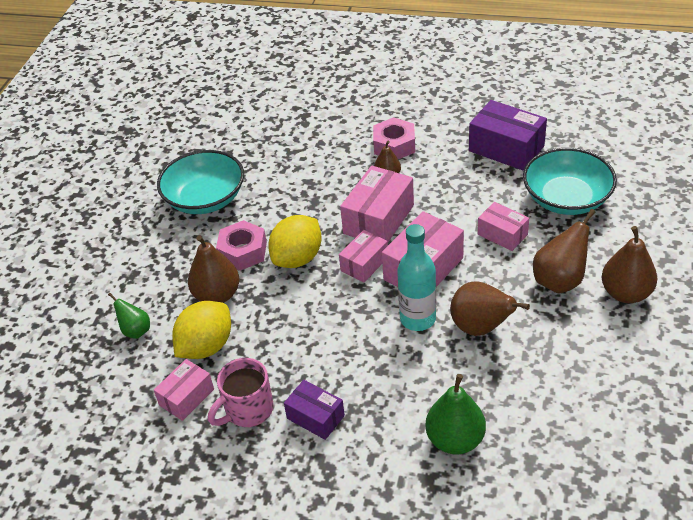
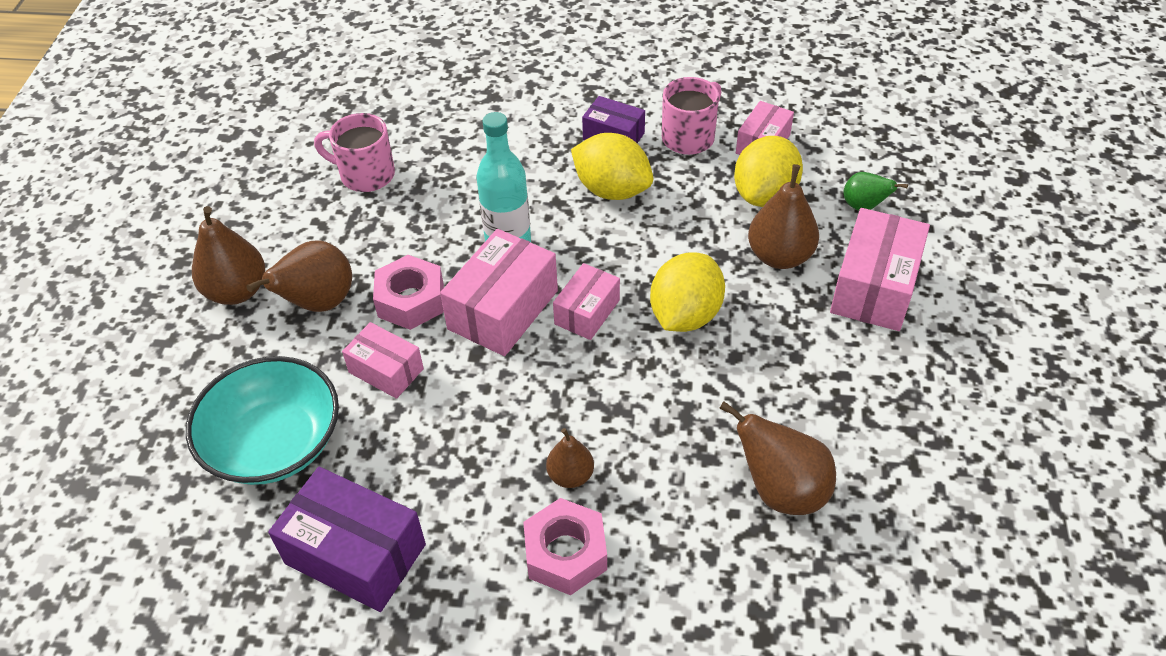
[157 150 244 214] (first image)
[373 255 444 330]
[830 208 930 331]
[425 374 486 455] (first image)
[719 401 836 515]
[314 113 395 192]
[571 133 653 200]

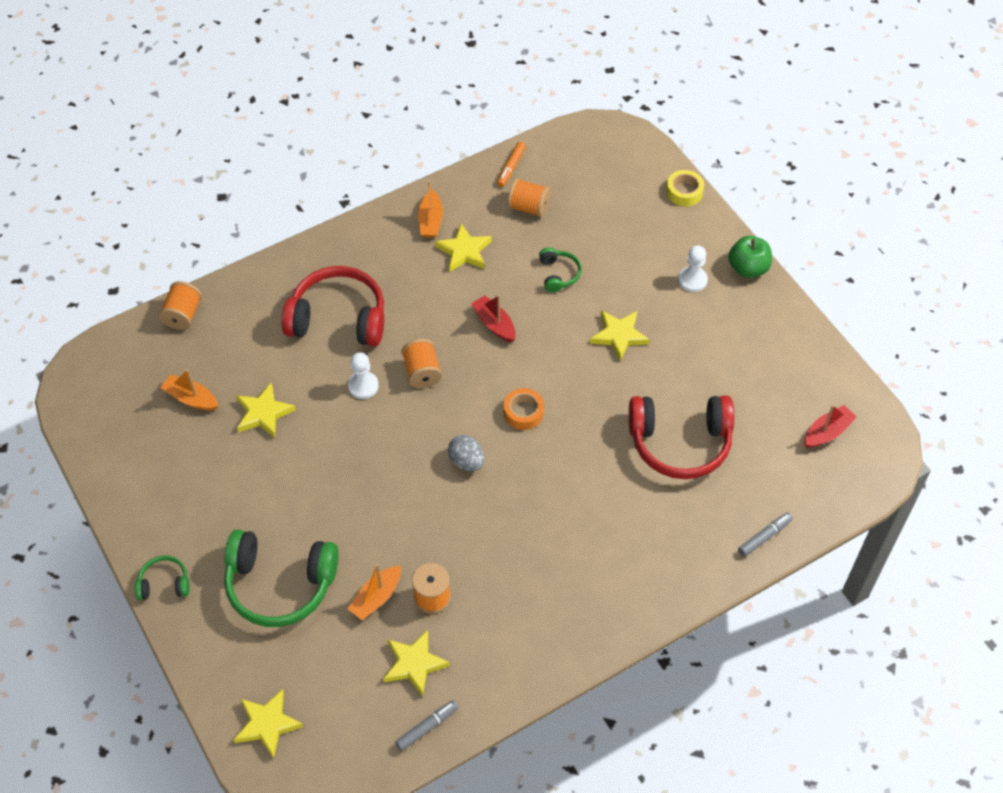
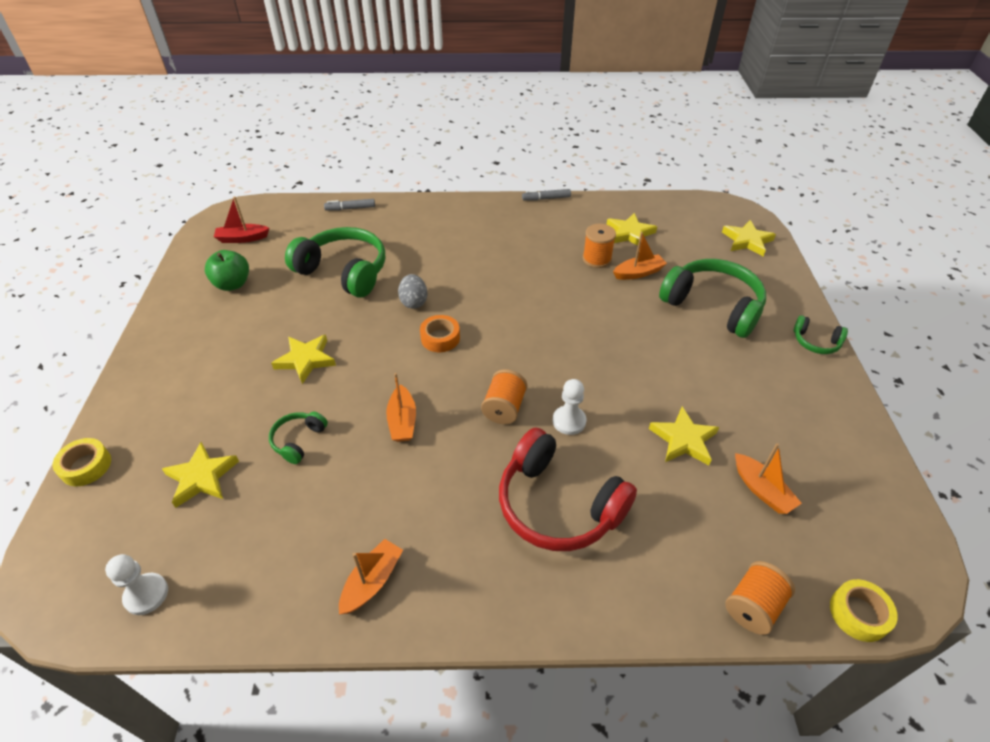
[522 189 571 200]
[162 442 239 508]
[398 274 428 309]
[386 373 416 442]
[497 142 526 187] (first image)
[507 178 551 217] (first image)
[285 227 385 297]
[105 554 168 615]
[205 250 249 291]
[830 579 898 642]

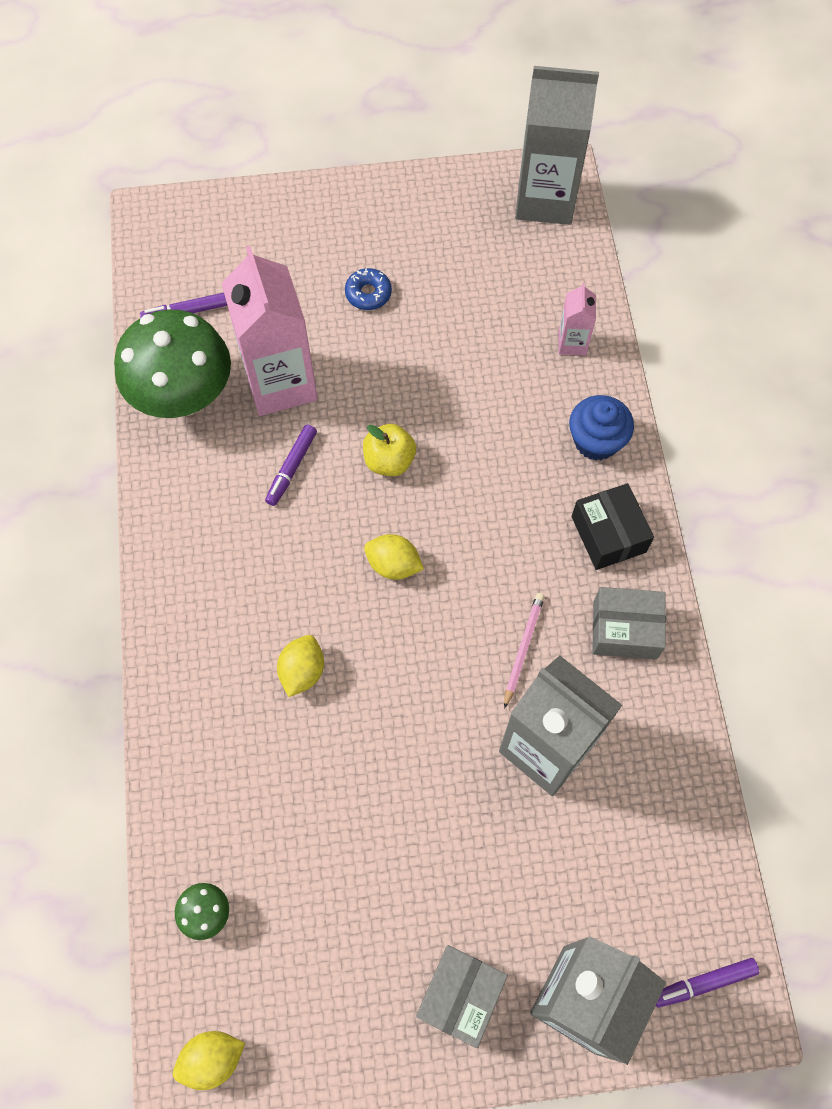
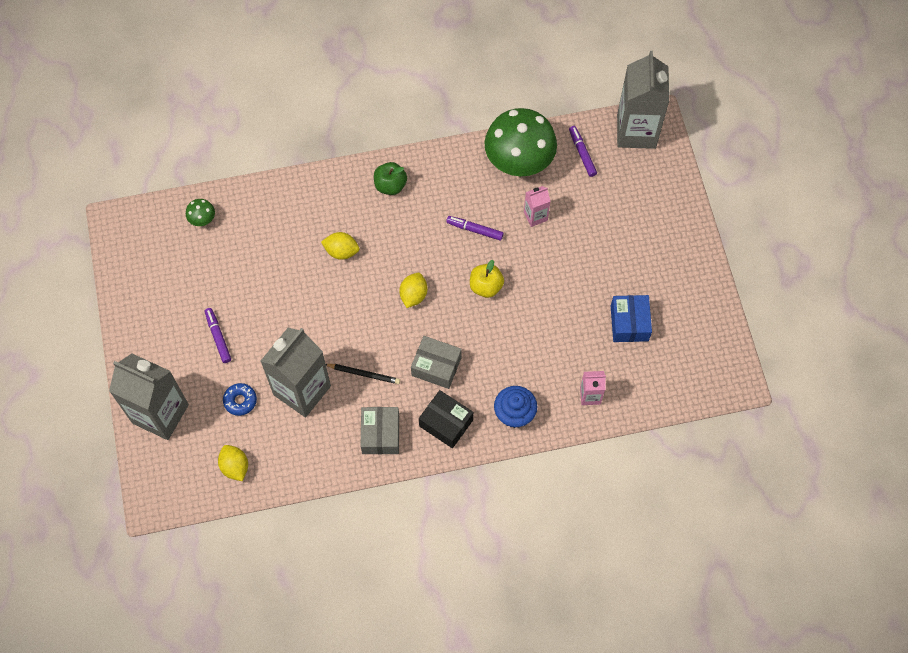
[218 445 248 481]
[524 186 550 227]
[223 383 257 416]
[411 336 462 389]
[326 364 400 384]
[617 51 669 149]
[419 390 473 448]
[205 308 231 363]
[374 162 407 195]
[611 295 652 342]

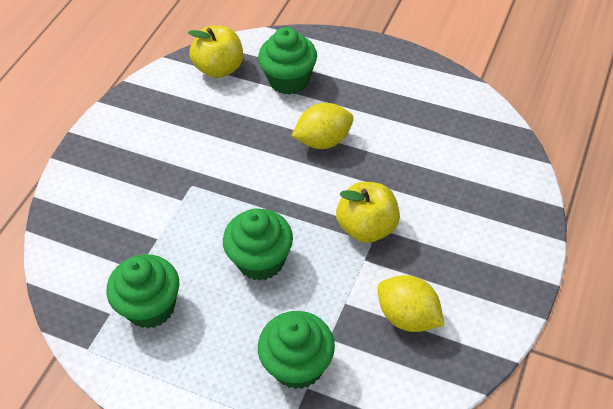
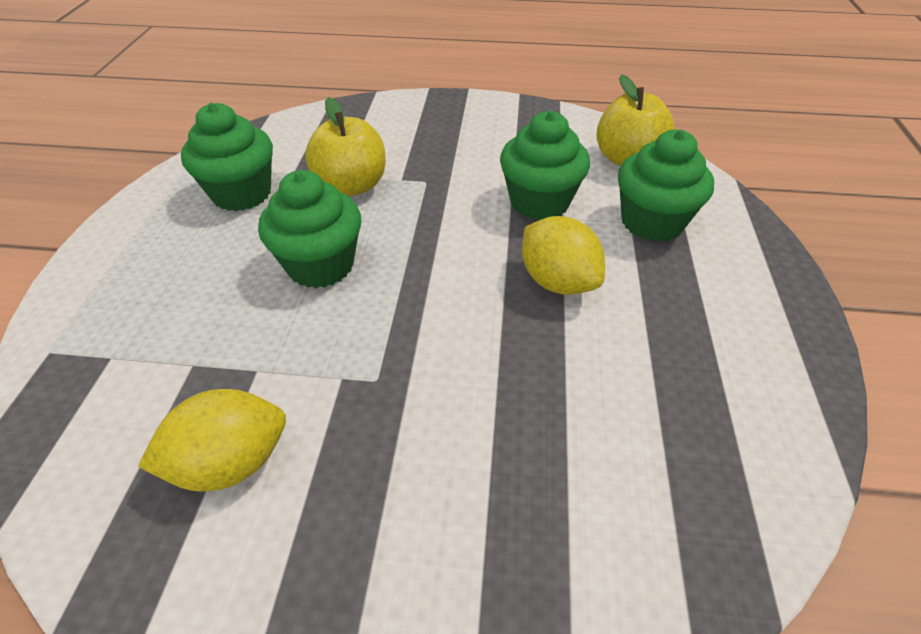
[500 111 590 220]
[305 97 386 196]
[138 389 286 492]

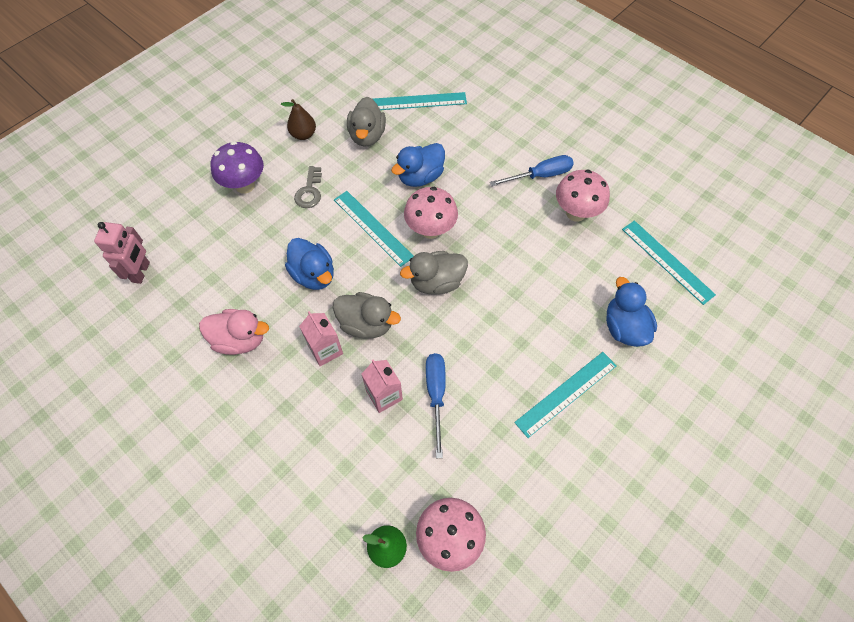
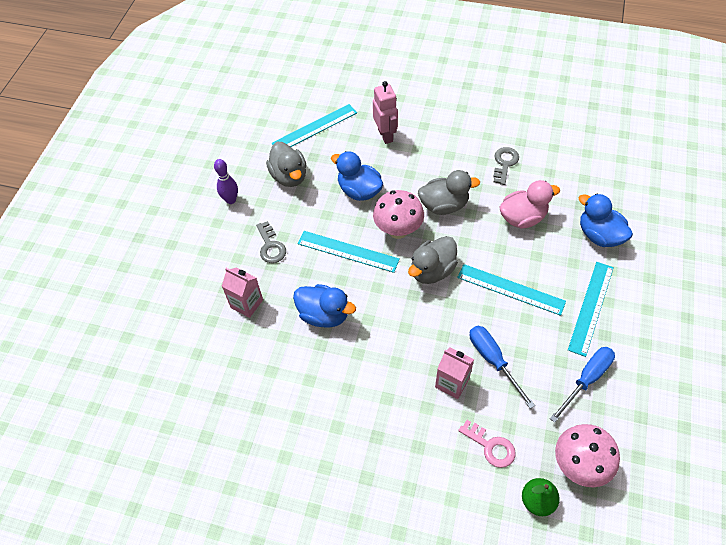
[373 81 398 144]
[499 180 560 228]
[211 141 264 194] (first image)
[214 159 238 204]
[222 268 263 318]
[418 170 480 215]
[331 151 383 201]
[550 347 615 423]
[493 147 519 185]
[457 264 566 316]
[458 420 516 468]

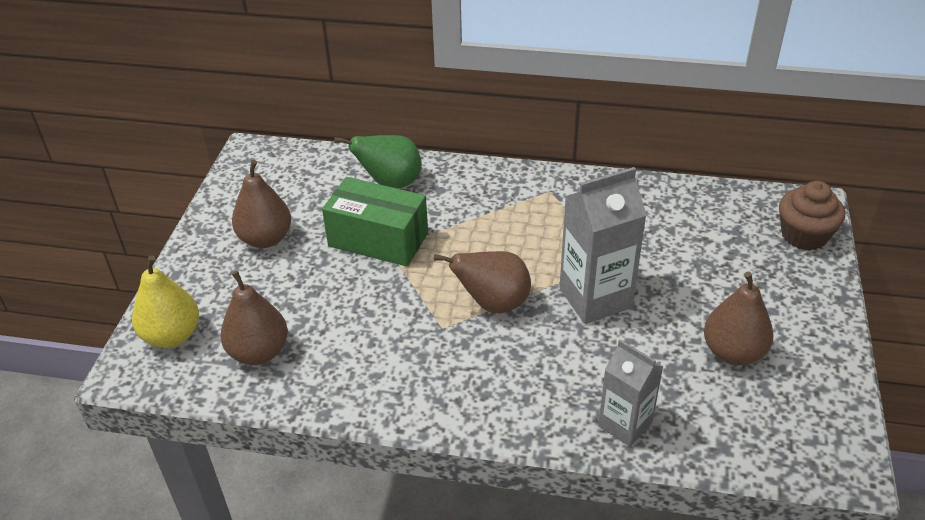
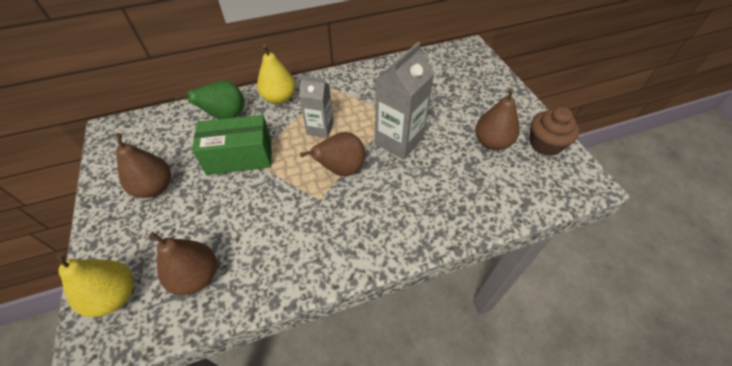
[299 75 333 138]
[530 107 580 156]
[257 44 295 104]

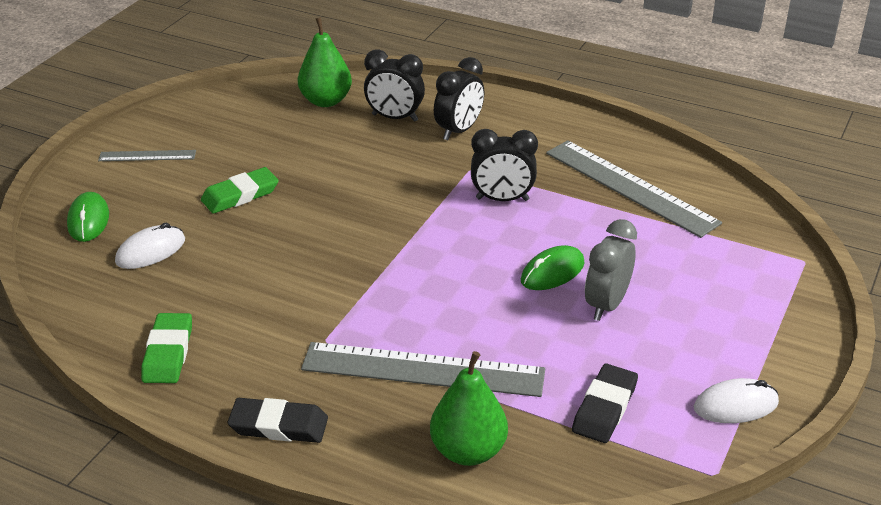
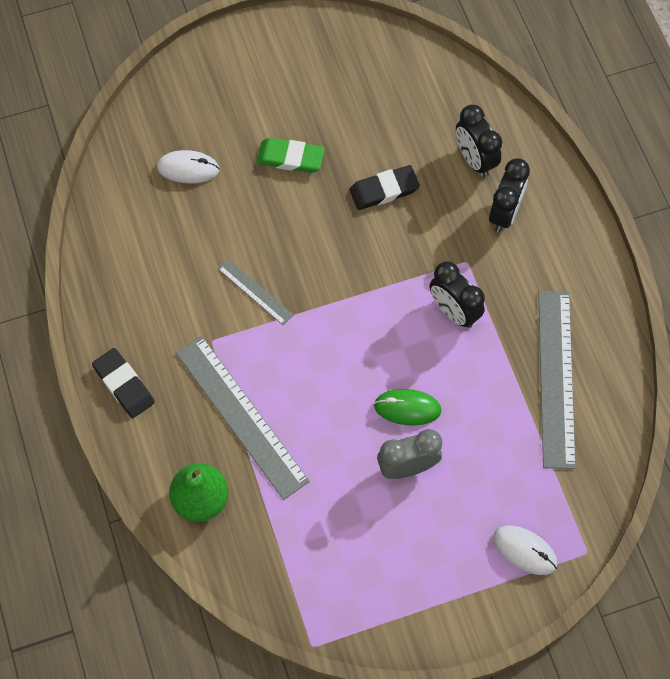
[67 192 109 242] (first image)
[218 259 293 325]
[141 313 192 383] (first image)
[298 17 352 107] (first image)
[489 158 530 232]
[349 165 420 210]
[493 525 557 575]

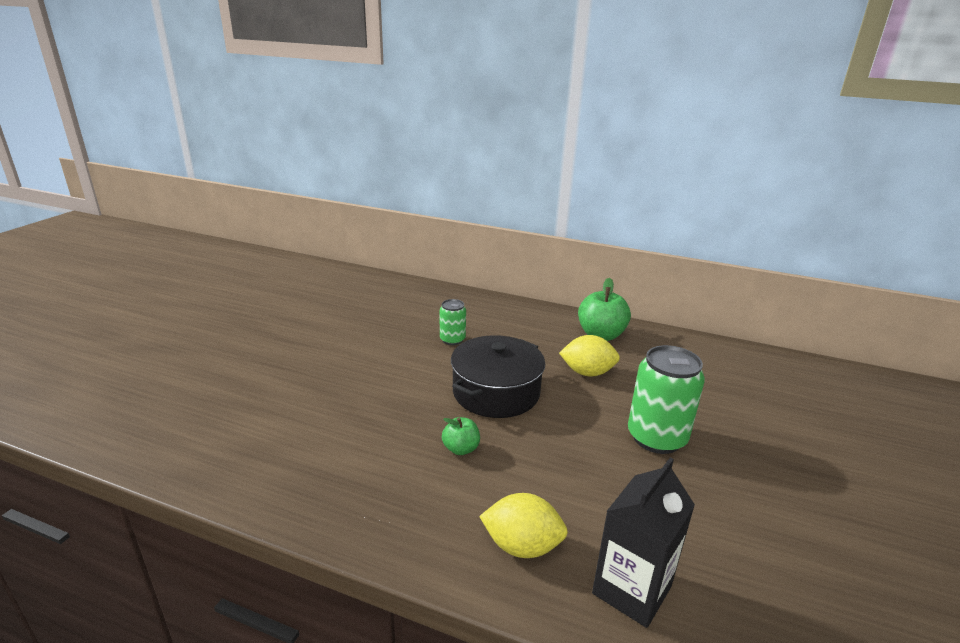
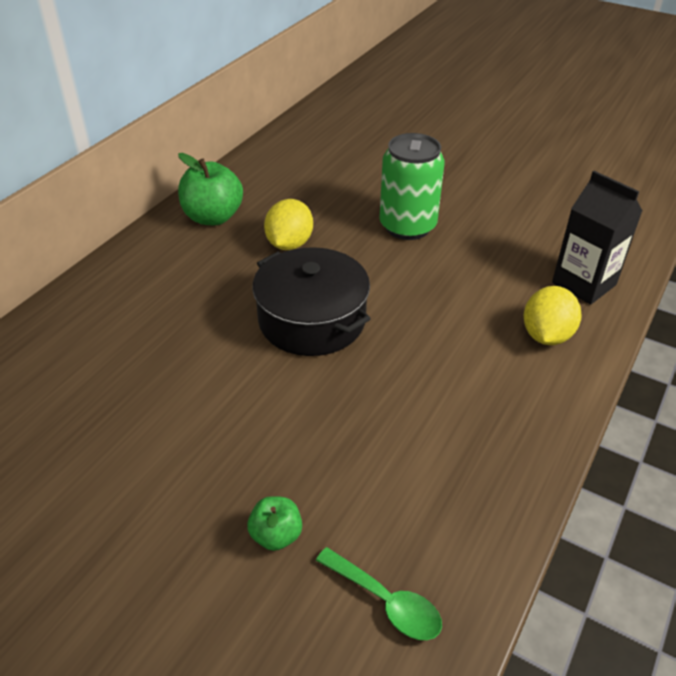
[440 299 466 345] (first image)
[247 496 302 551]
[316 547 442 640]

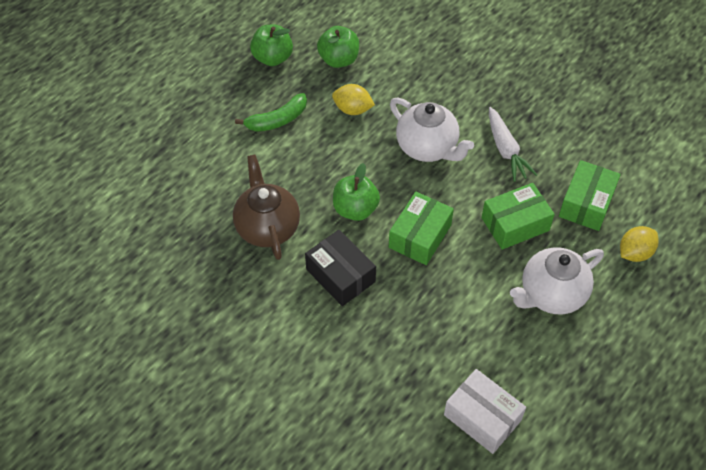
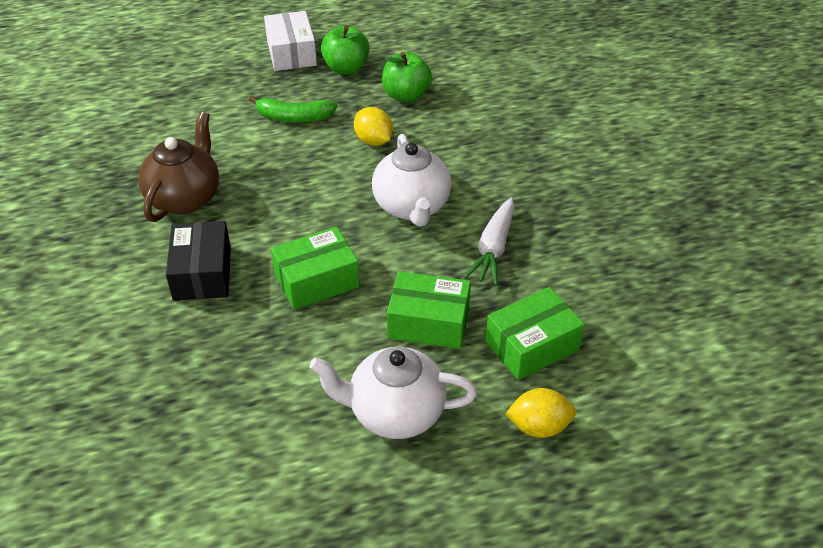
[333 163 380 221] (first image)
[264 11 317 71]

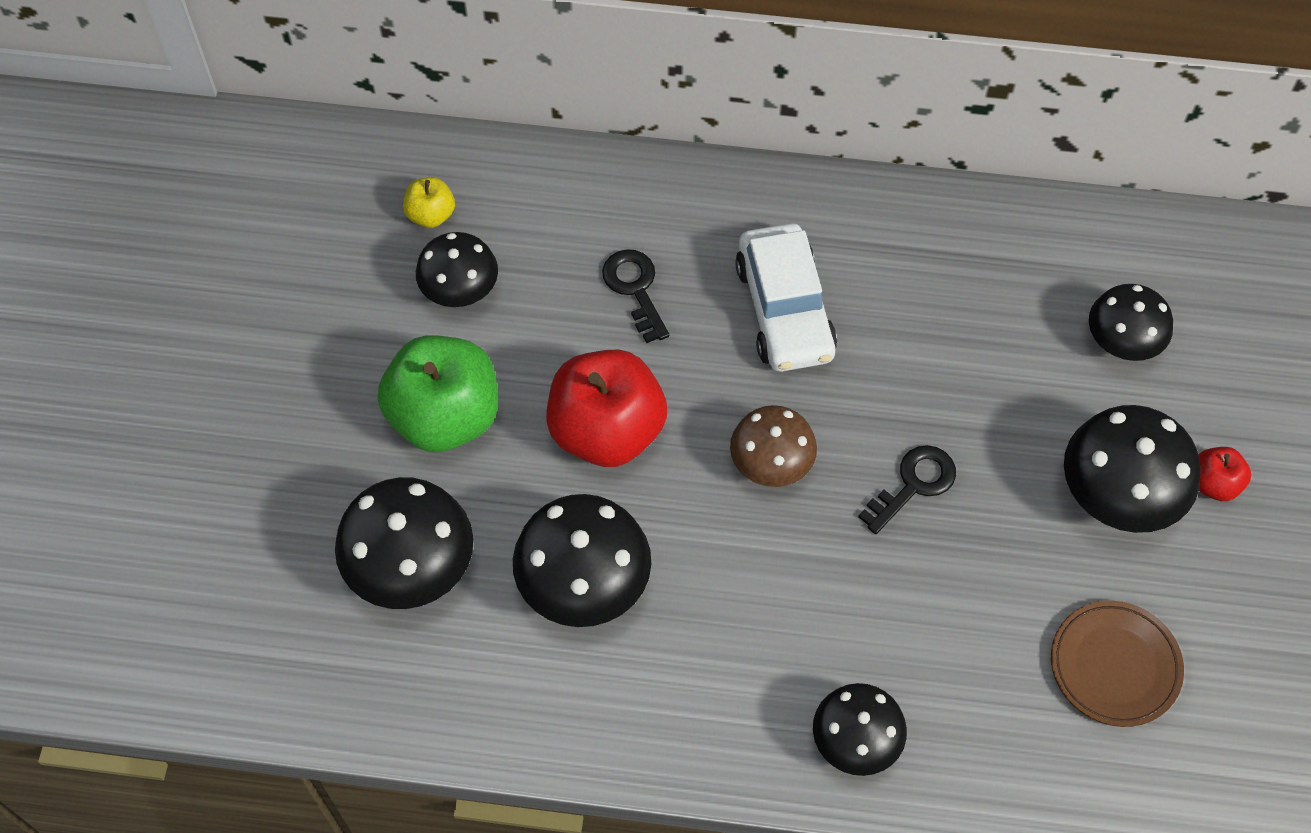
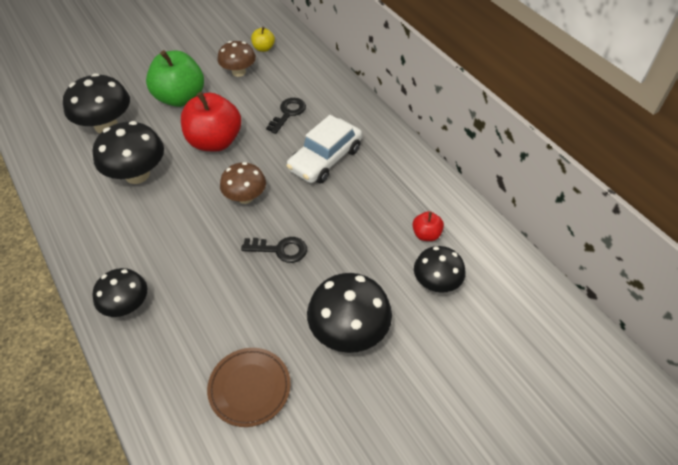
[218 41 256 77]
[413 211 444 241]

